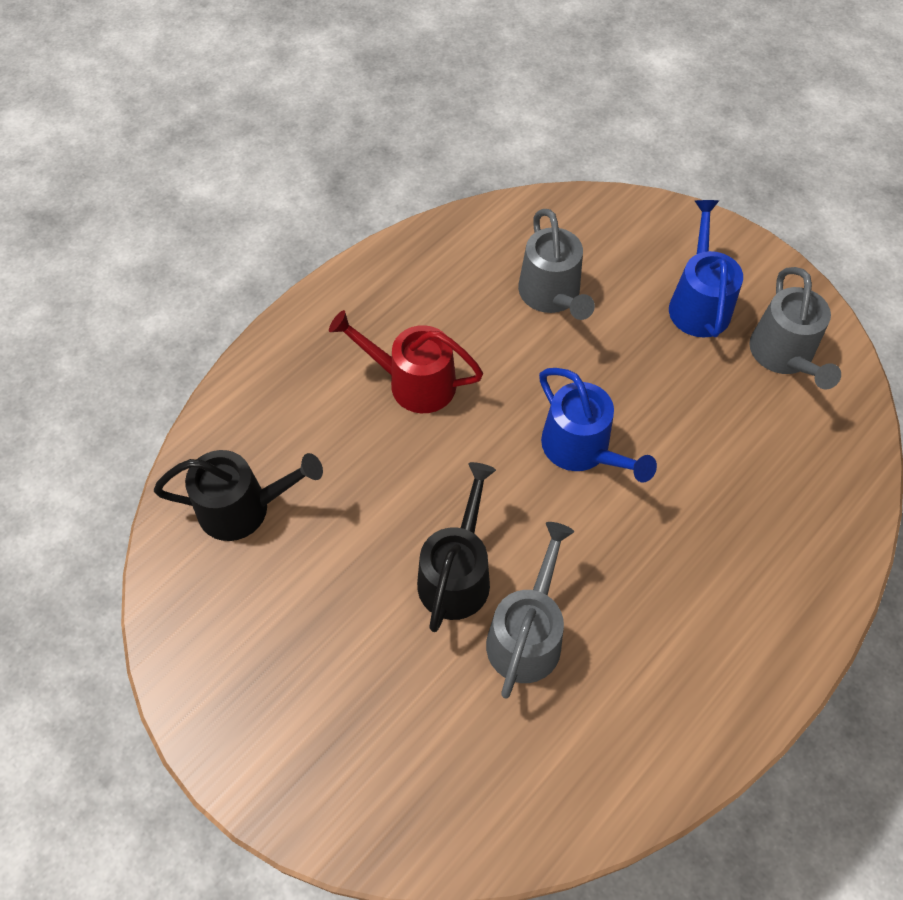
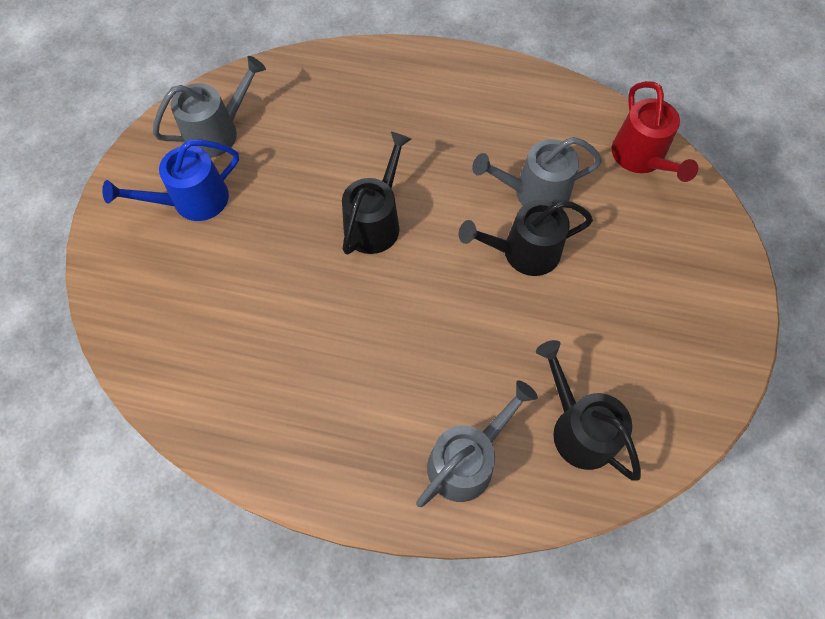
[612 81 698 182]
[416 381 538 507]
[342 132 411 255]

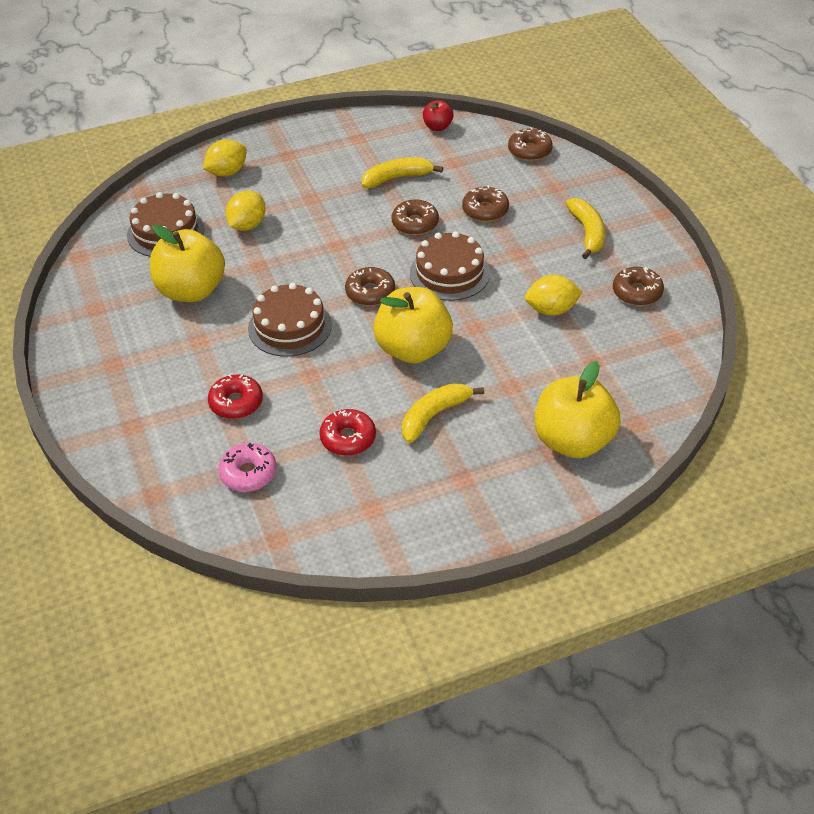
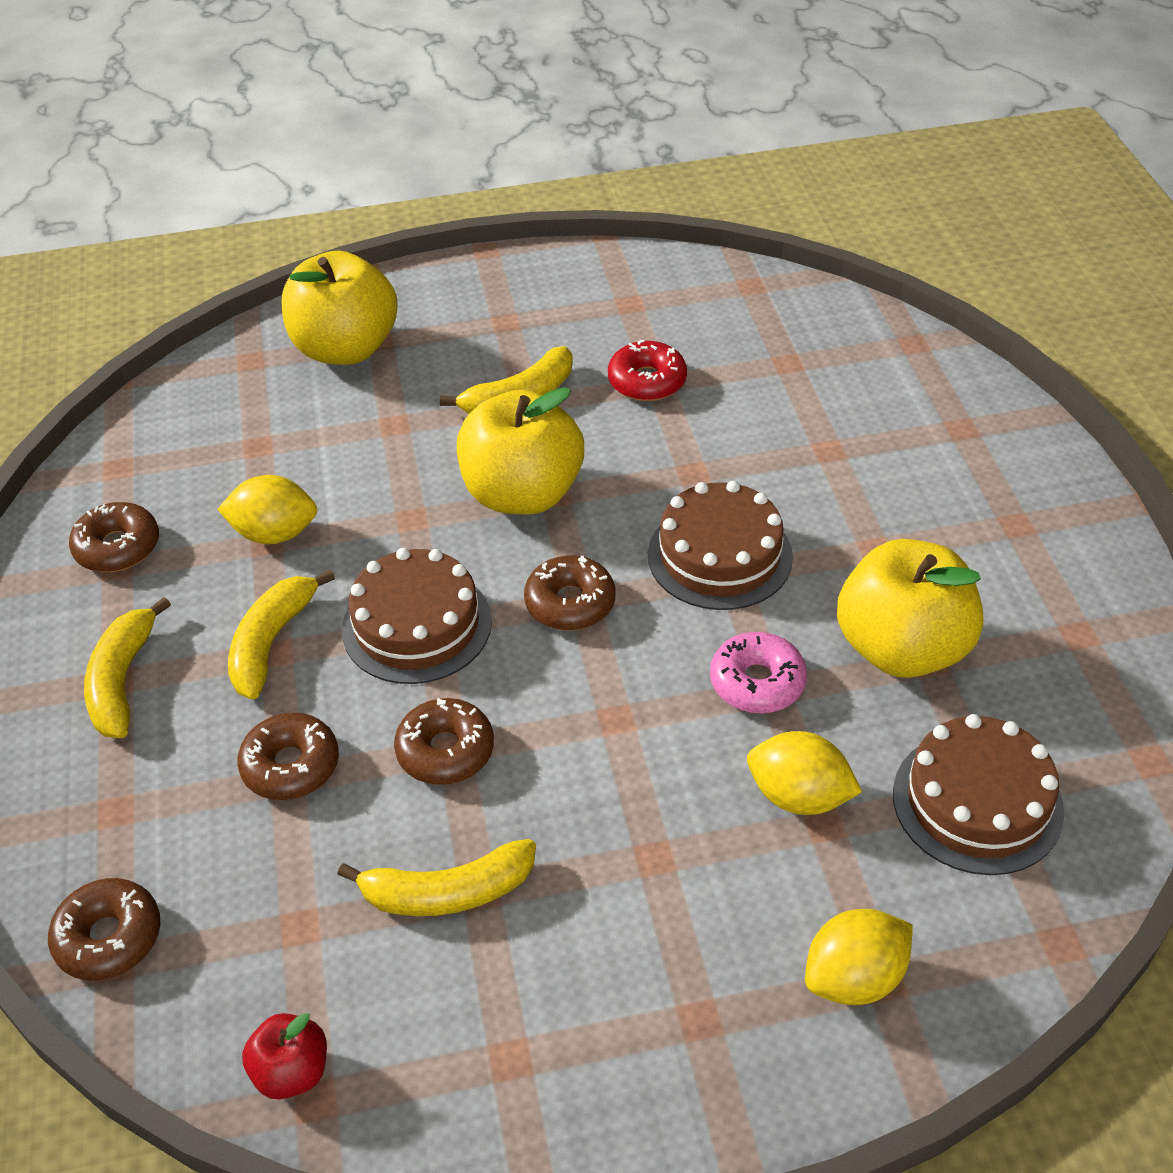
[208 374 263 419] (first image)
[710 632 807 713]
[747 731 862 815]
[228 570 335 699]

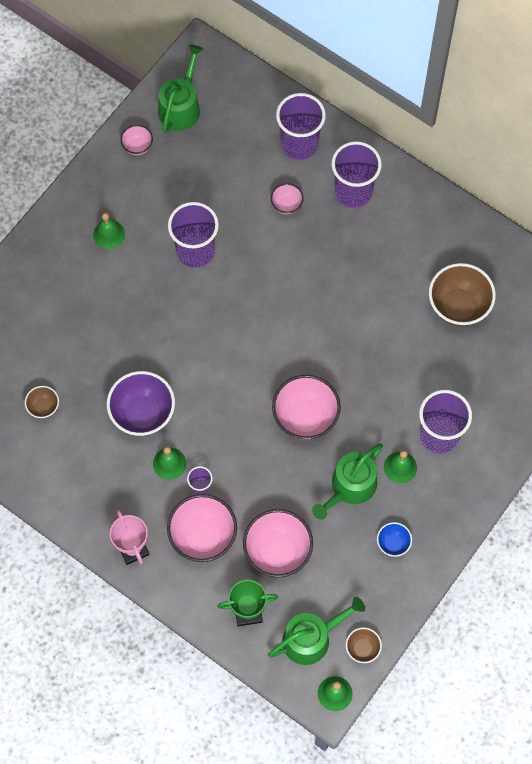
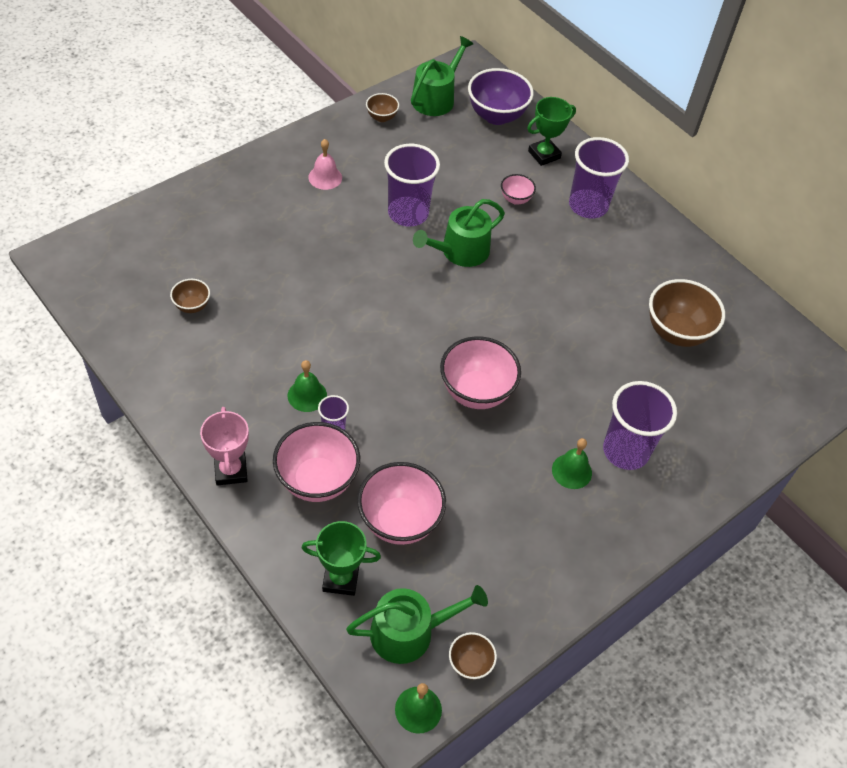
[308 139 342 190]
[468 68 534 125]
[366 93 399 122]
[527 97 576 166]
[413 199 505 267]
[377 522 412 557] (first image)

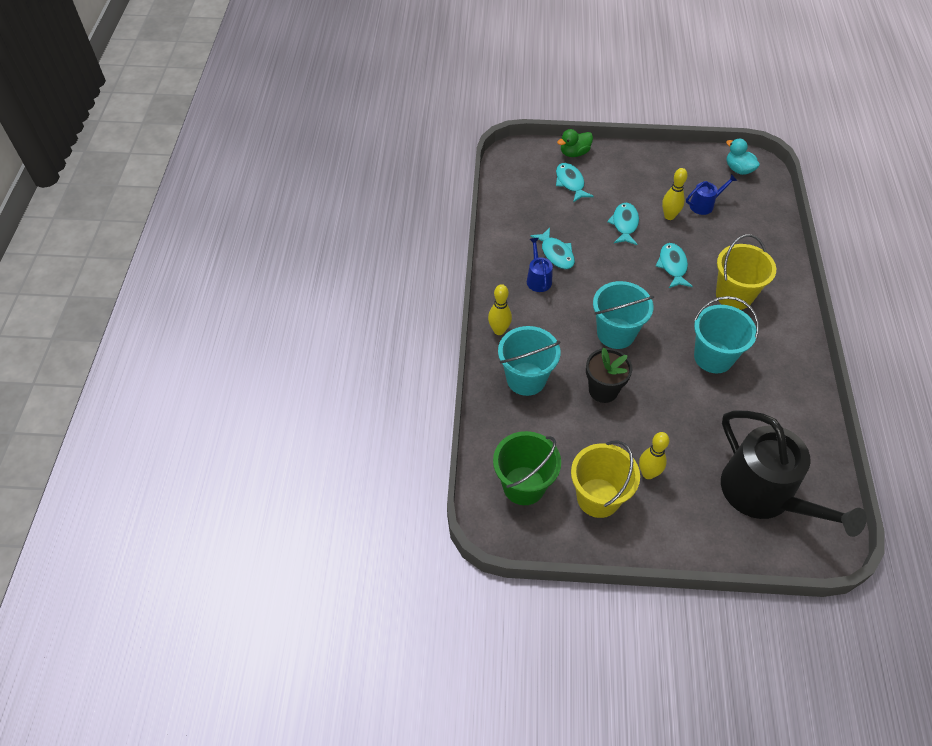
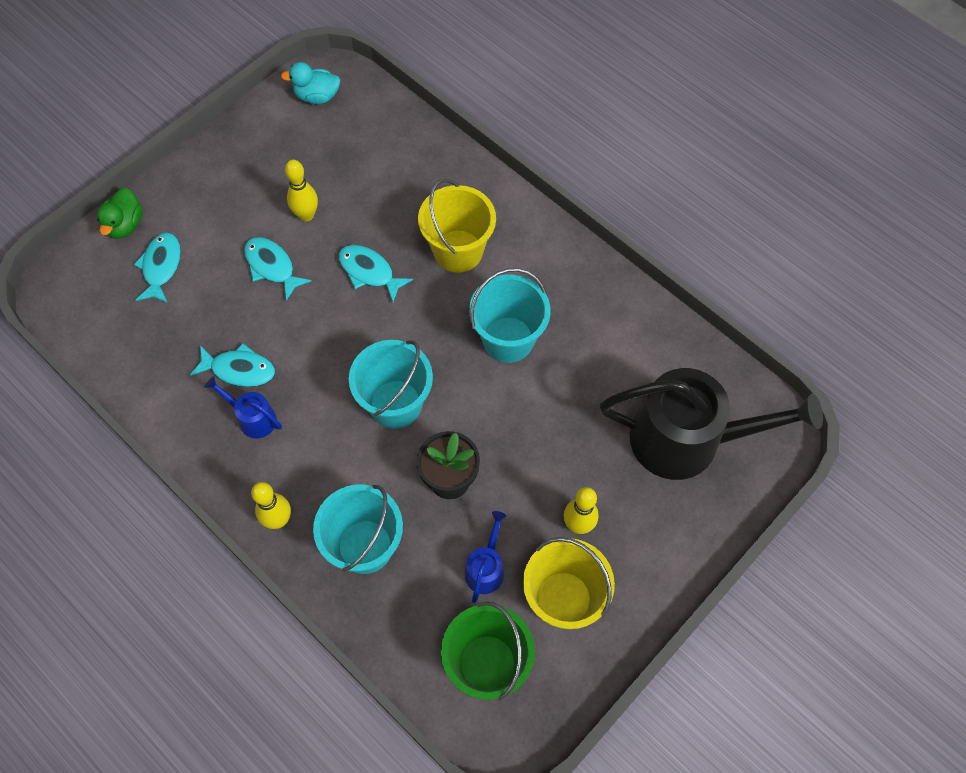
[134 233 181 303]
[465 511 506 603]

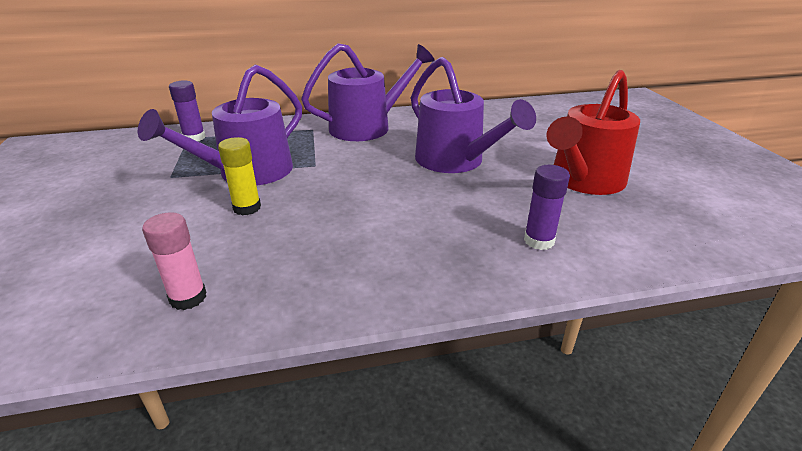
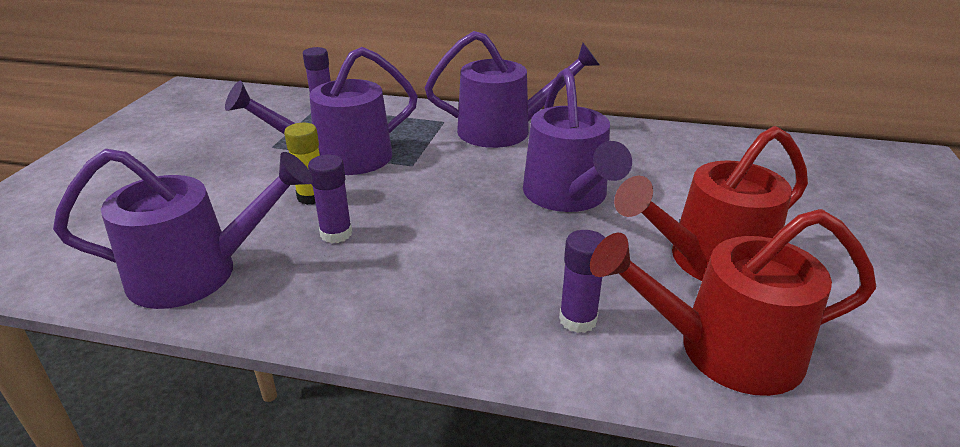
[53 149 313 309]
[308 155 352 243]
[590 209 876 396]

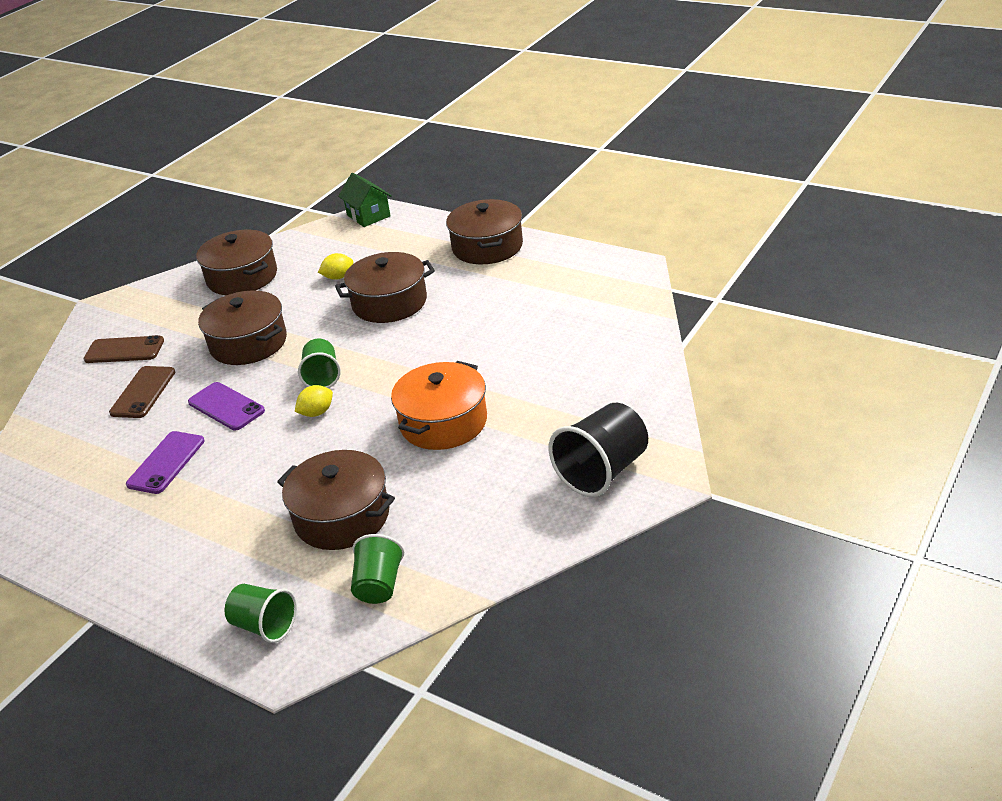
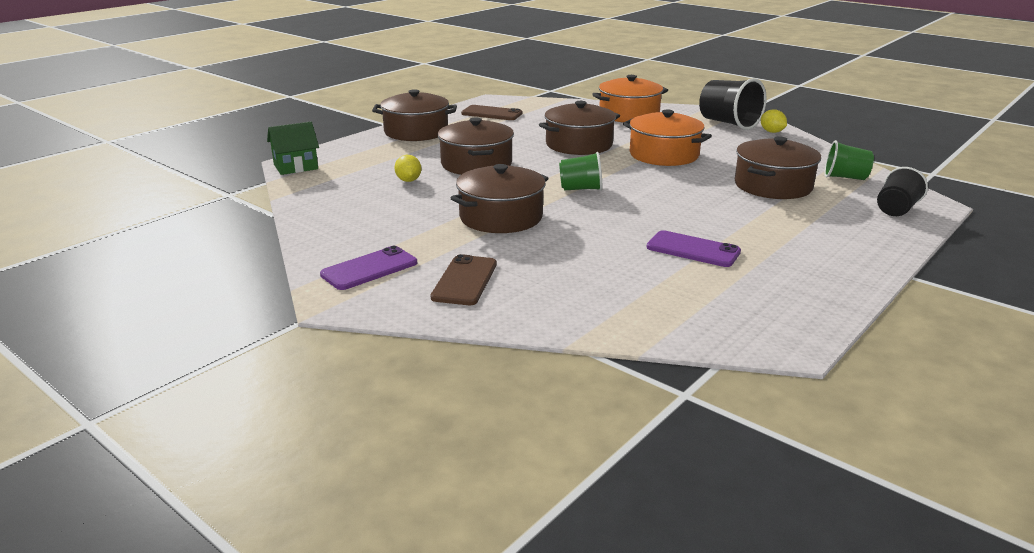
[461 105 523 120]
[320 246 417 290]
[539 101 620 155]
[877 167 928 216]
[761 110 787 133]
[592 75 668 122]

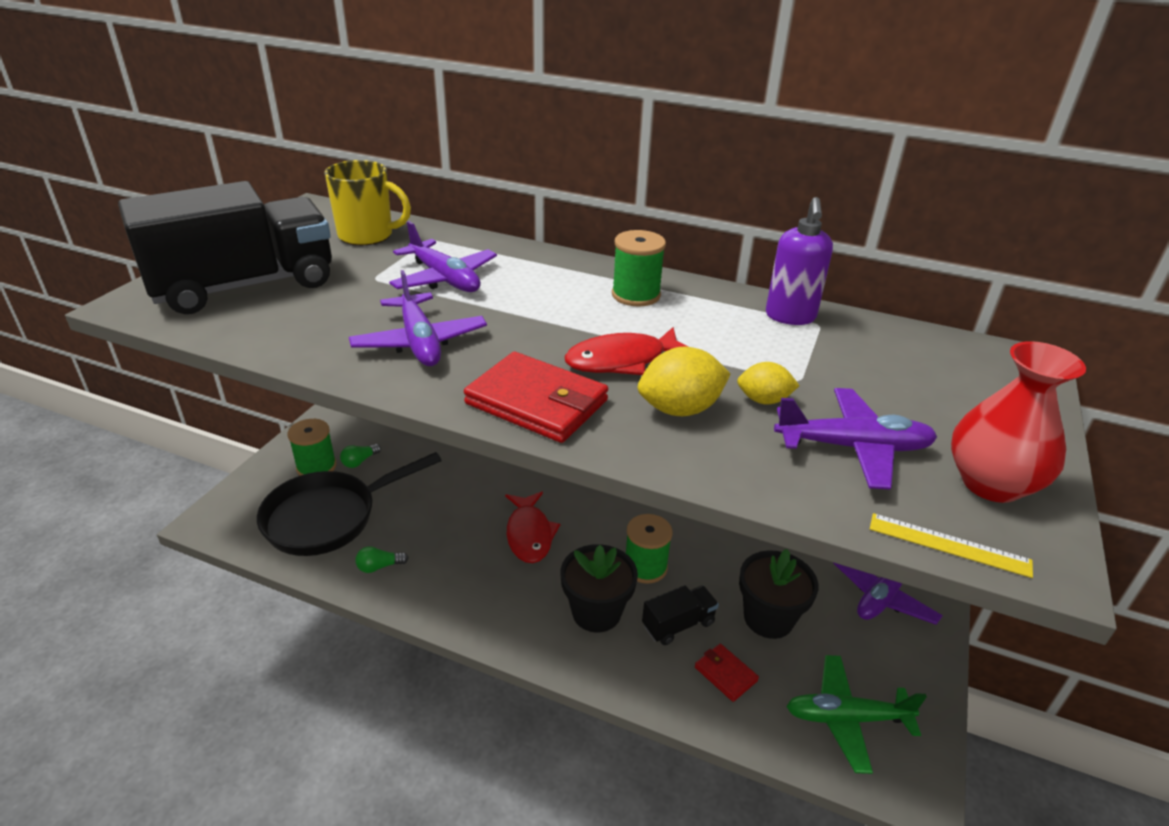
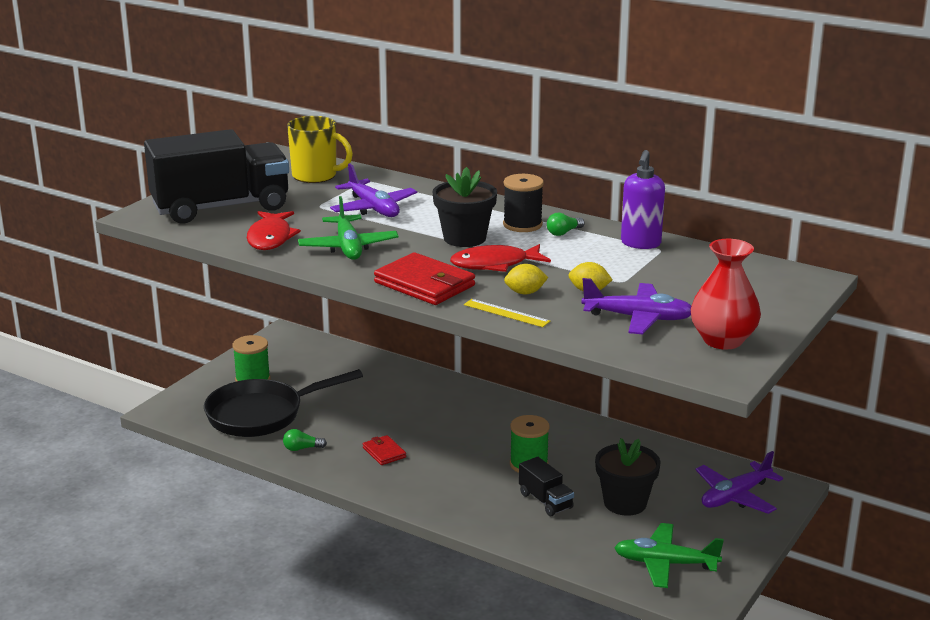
[547 213 585 236]
[298 196 399 260]
[247 211 301 250]
[432 167 497 247]
[503 174 544 232]
[504 264 548 294]
[519 457 574 516]
[363 435 406 465]
[464 299 550 327]

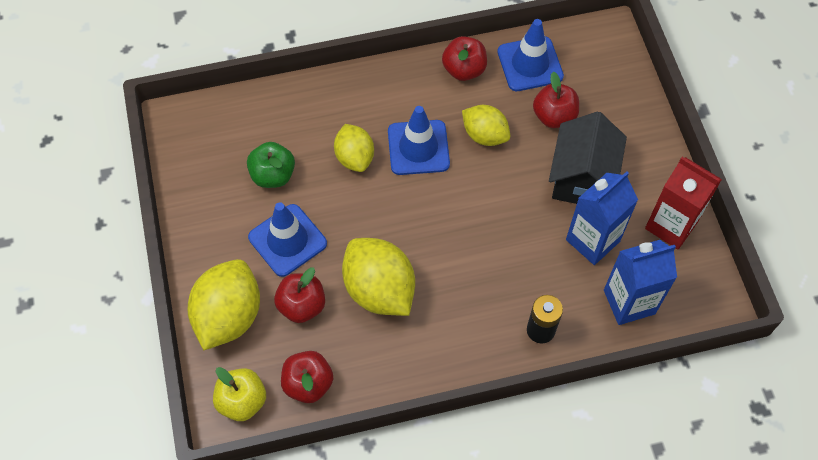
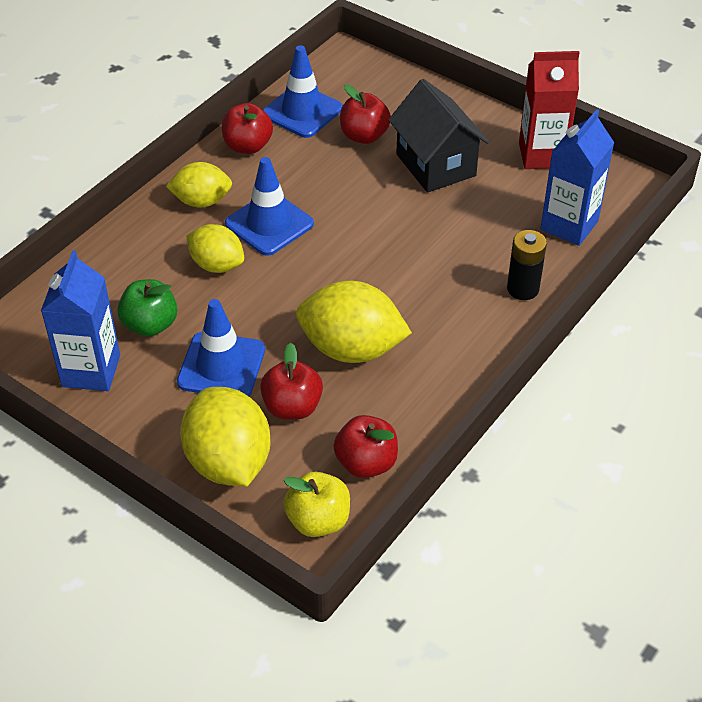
[166 162 232 208]
[41 251 120 391]

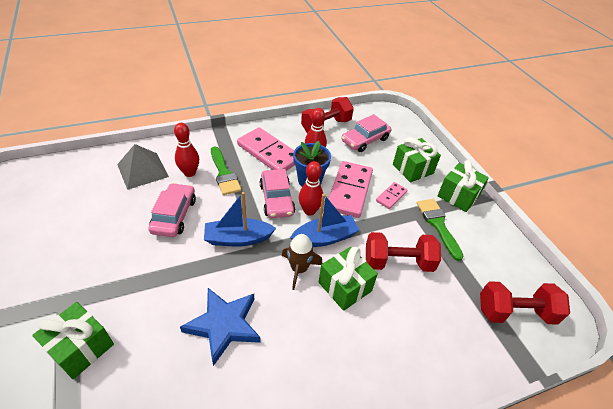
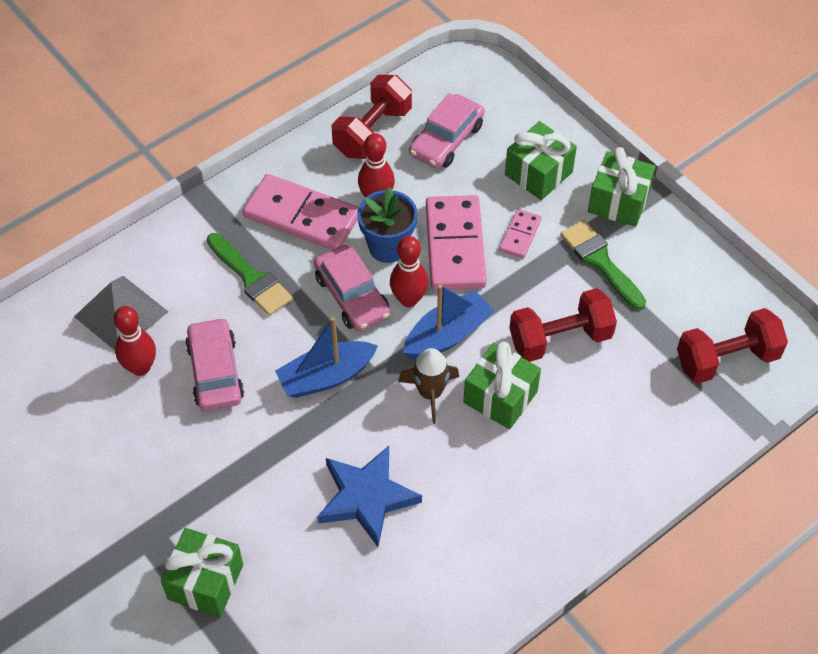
[114 306 156 376]

